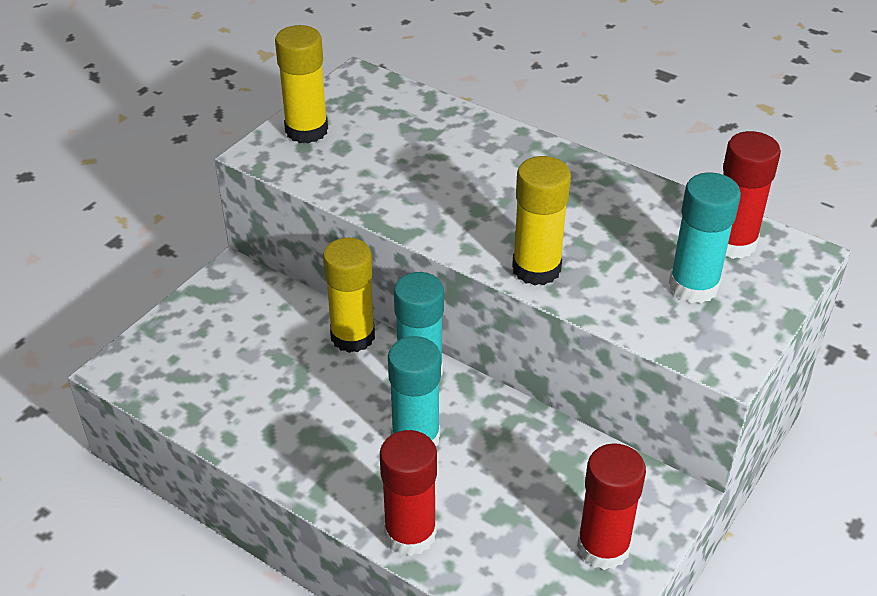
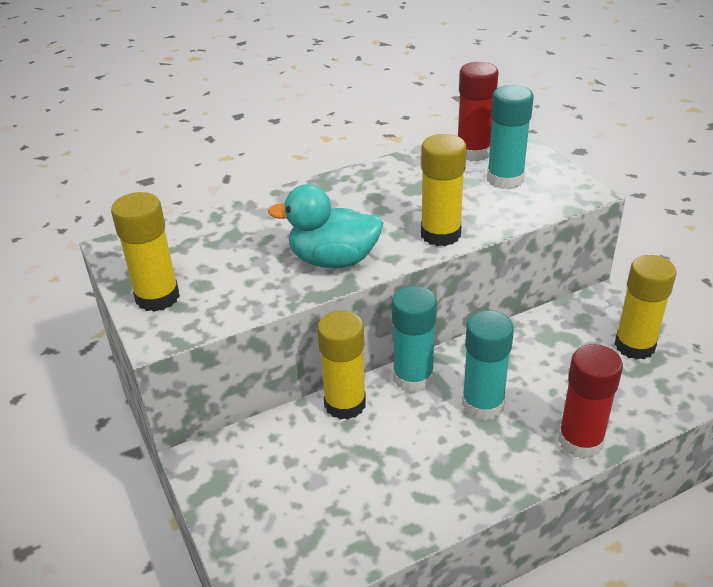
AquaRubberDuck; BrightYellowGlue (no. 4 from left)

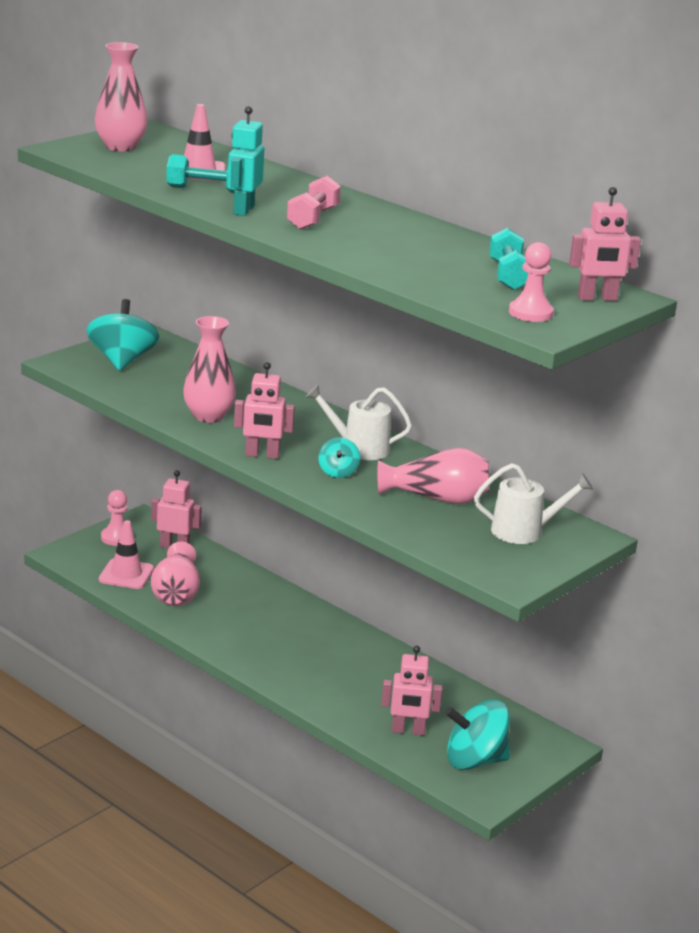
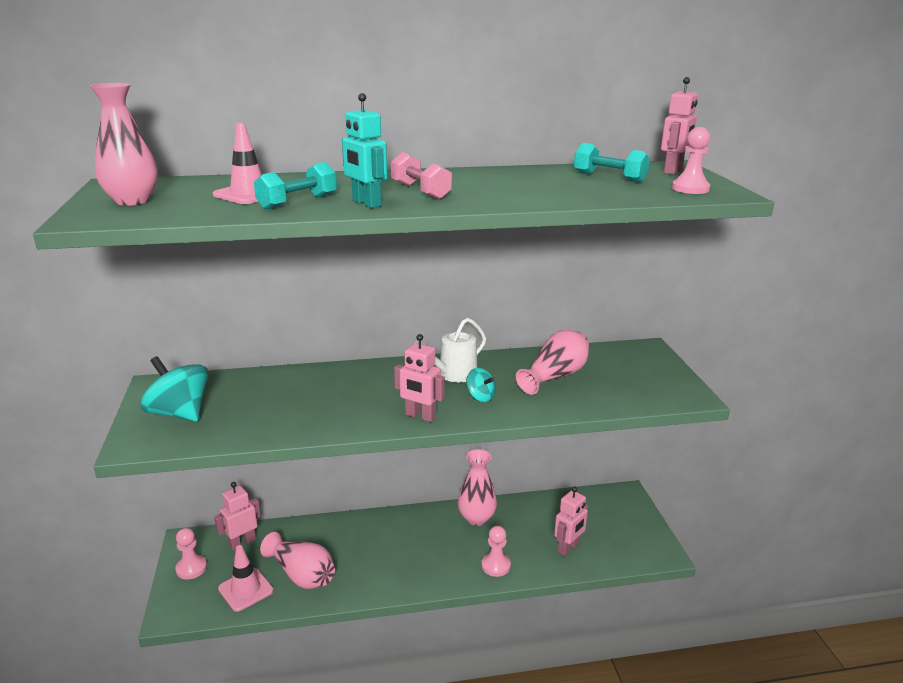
PinkToyRobot (no. 2 from left); PinkFlowerVase (no. 3 from left); PinkPawn (no. 2 from left); AquaWhirligig (no. 3 from left in the first image); SnowWhiteSprinklingCan (no. 2 from left in the first image)

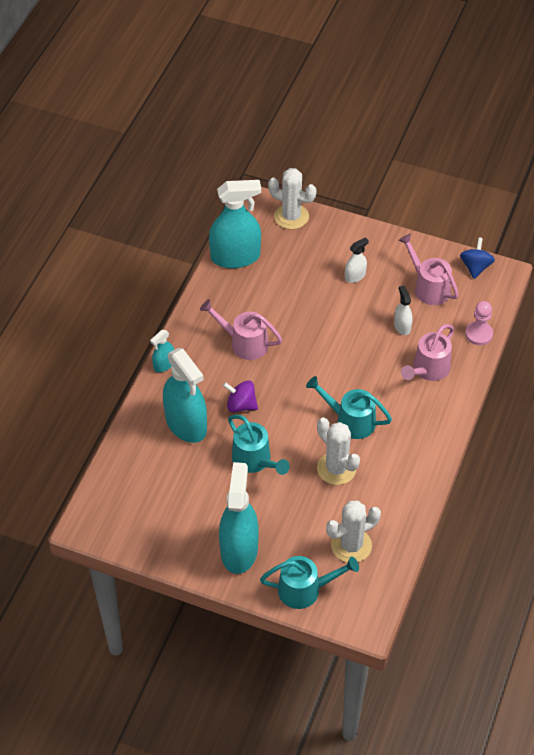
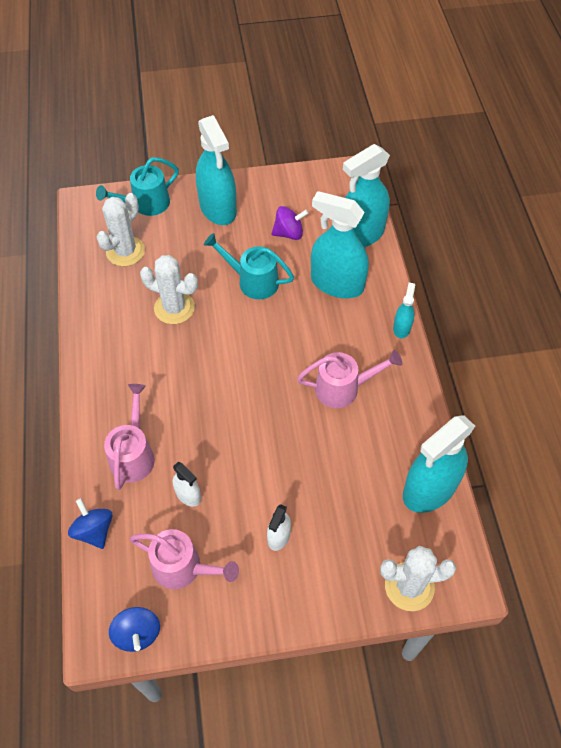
BlueWhirligig (no. 1 from left); RoyalPurpleWhirligig; AquaSprayBottle (no. 3 from left); AquaSprinklingCan (no. 3 from left in the first image)

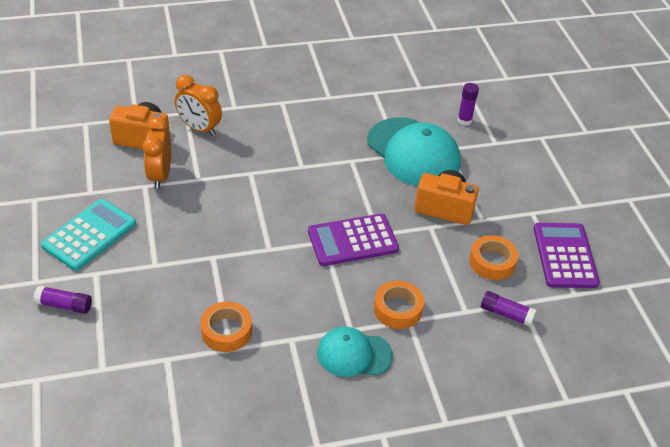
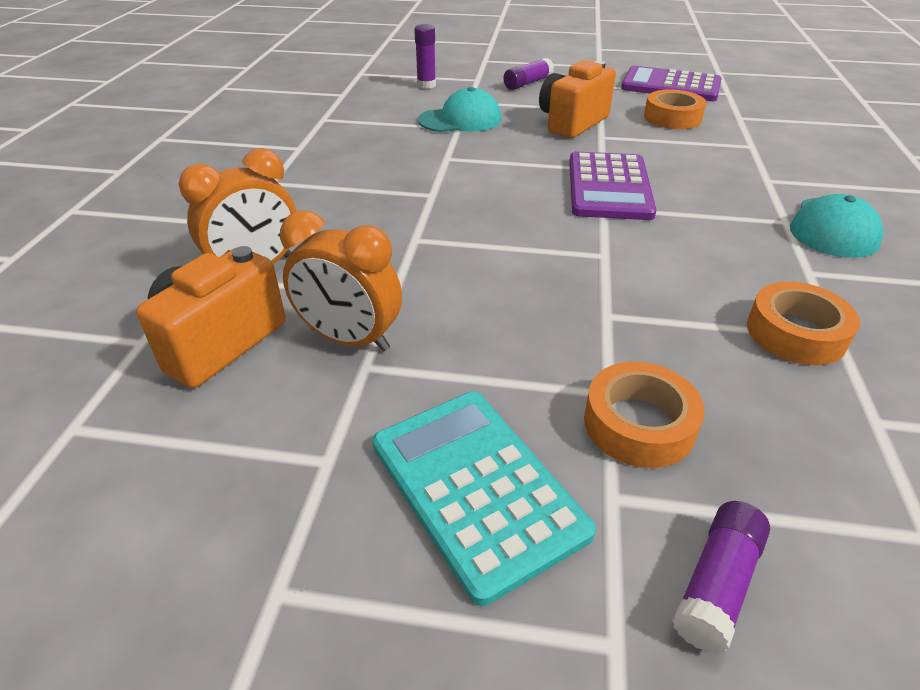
AquaBaseballCap (no. 1 from left); RoyalPurpleGlue (no. 2 from left); OrangeColouredRollOfTape (no. 1 from left)

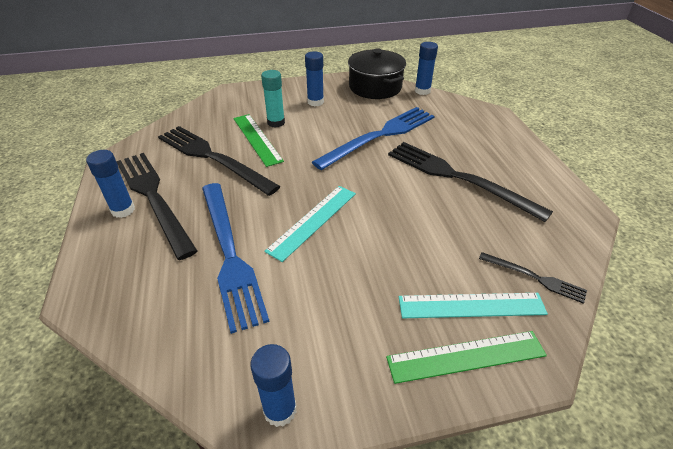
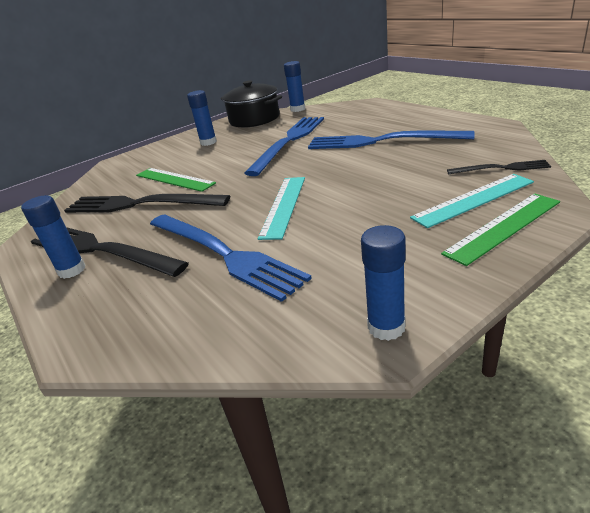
BlueFork (no. 3 from left); AquaGlue

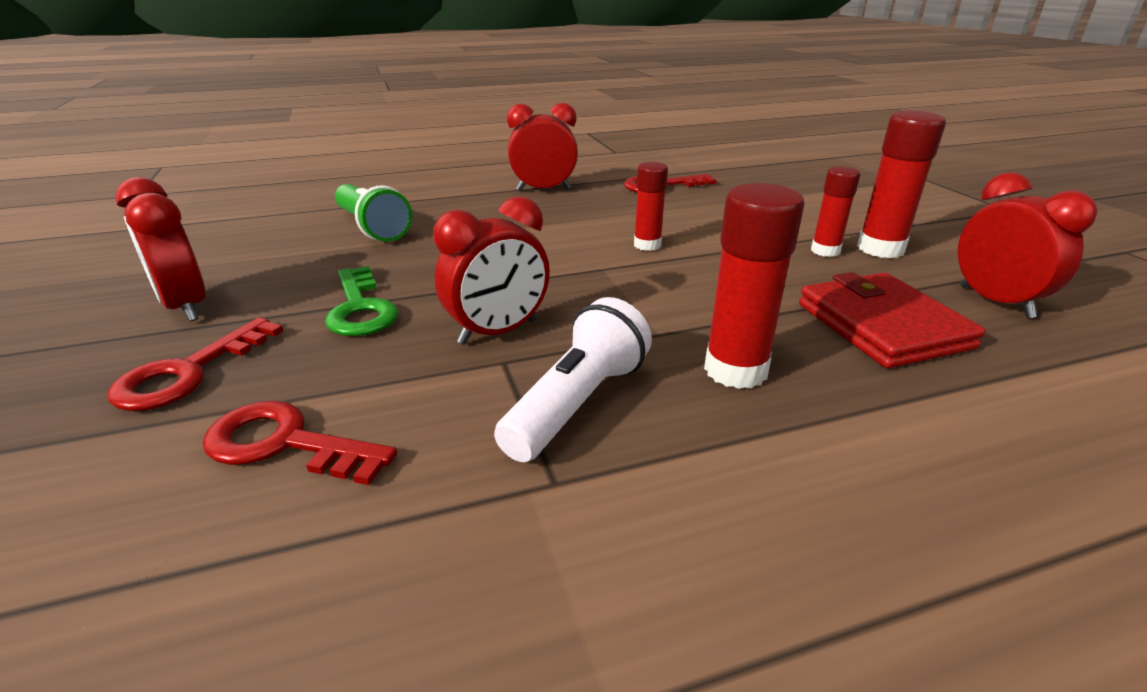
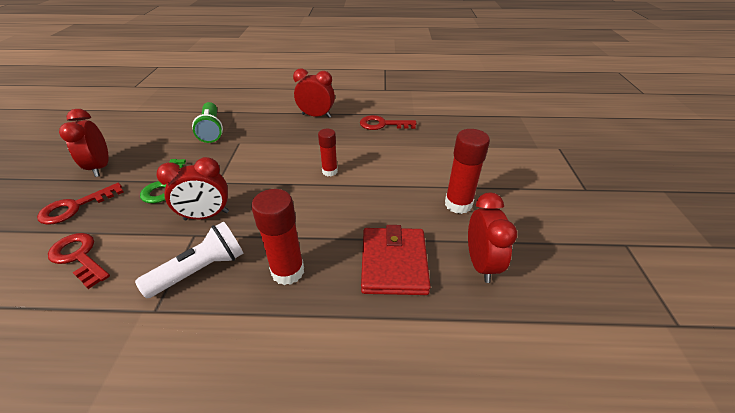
ScarletGlue (no. 3 from left in the first image)

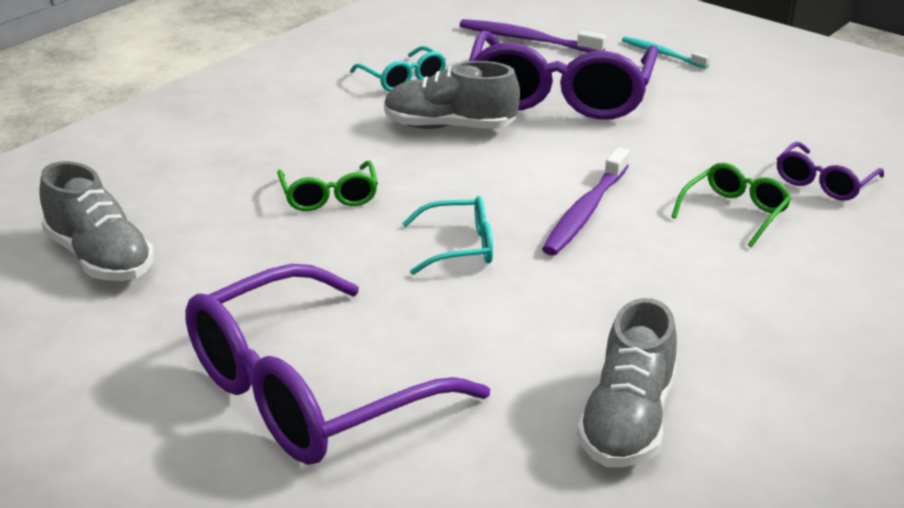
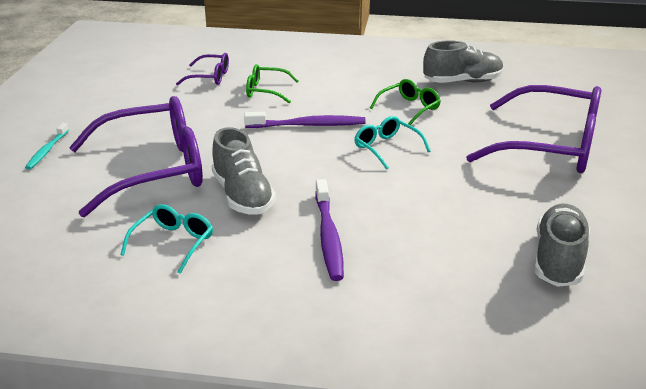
RoyalPurpleToothbrush (no. 2 from left); LeafGreenEyeglasses (no. 2 from left)

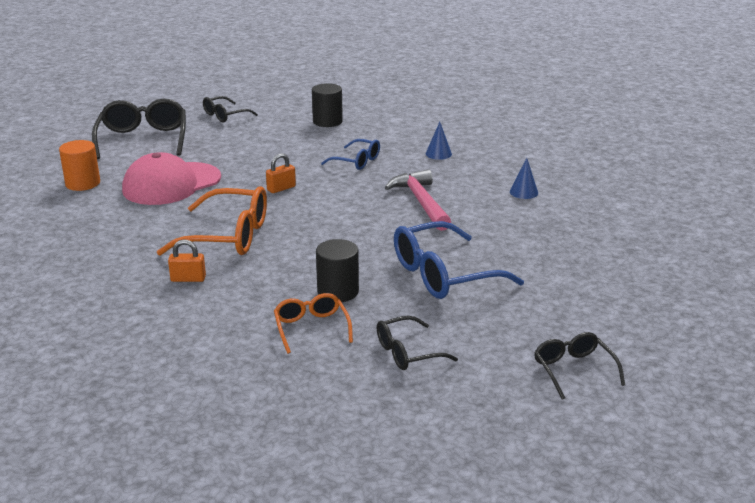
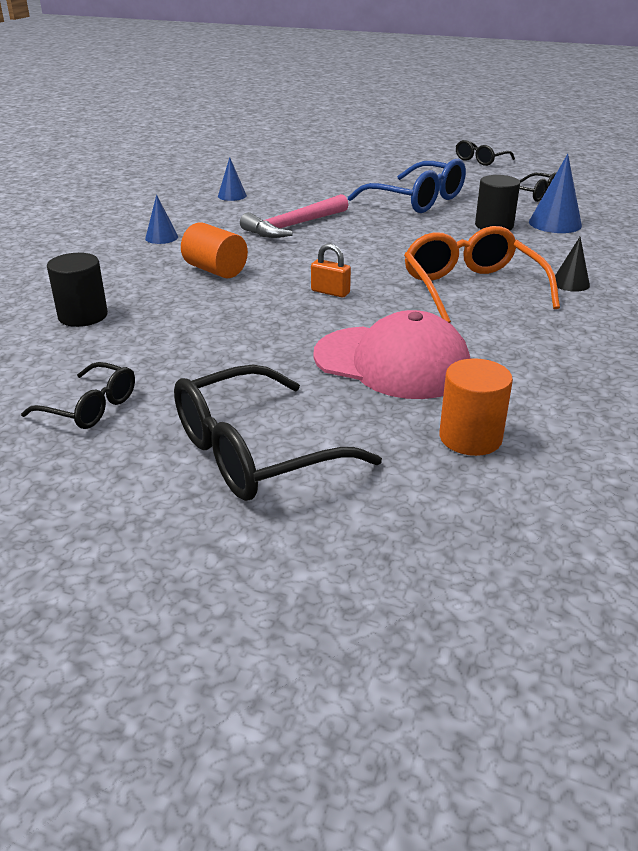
OrangeColouredSolidCylinder (no. 1 from left); BlueCone (no. 3 from left); JetBlackCone

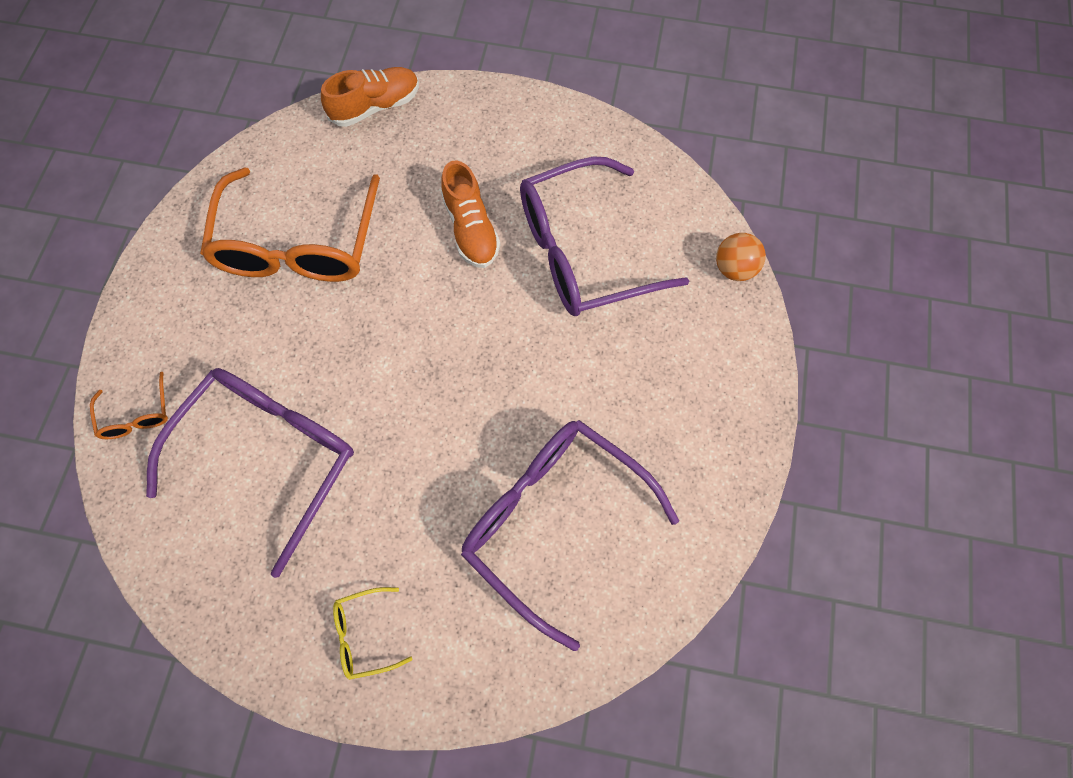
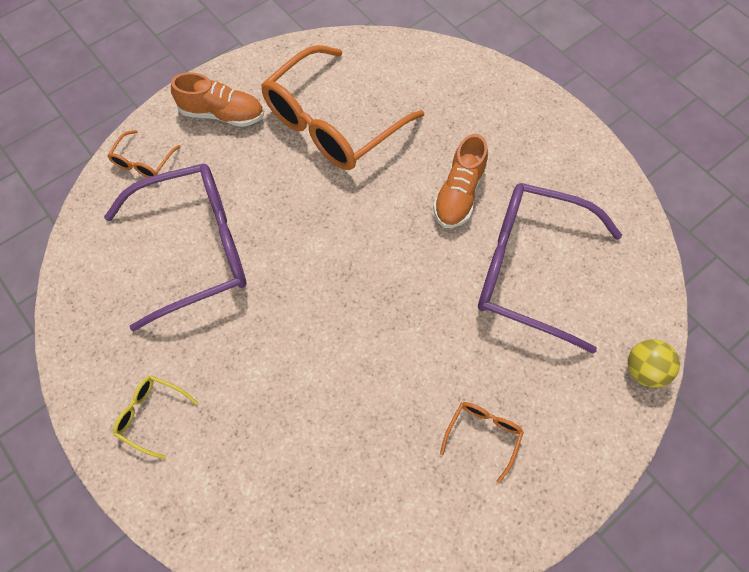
OrangeColouredShoe (no. 1 from left); OrangeColouredEyeglasses (no. 3 from left); BrightYellowBall; RoyalPurpleEyeglasses (no. 2 from left in the first image)

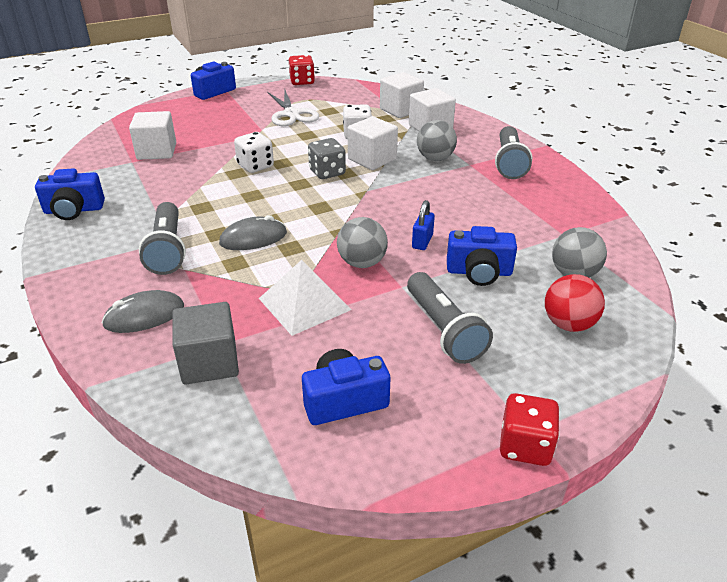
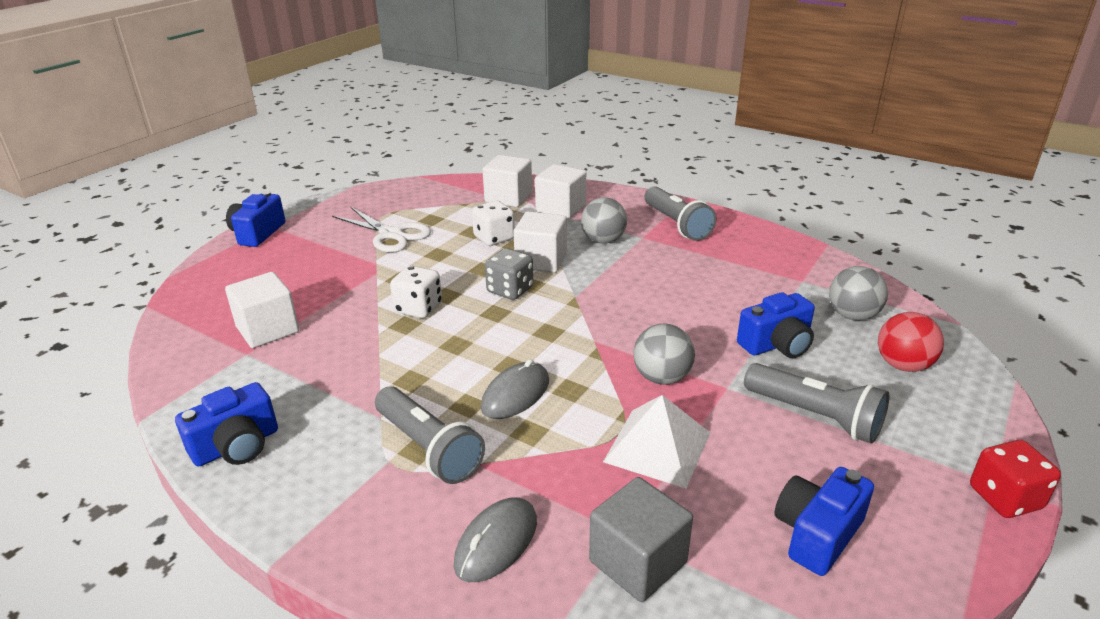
ScarletGameDie (no. 1 from left in the first image); BlueSmallLock

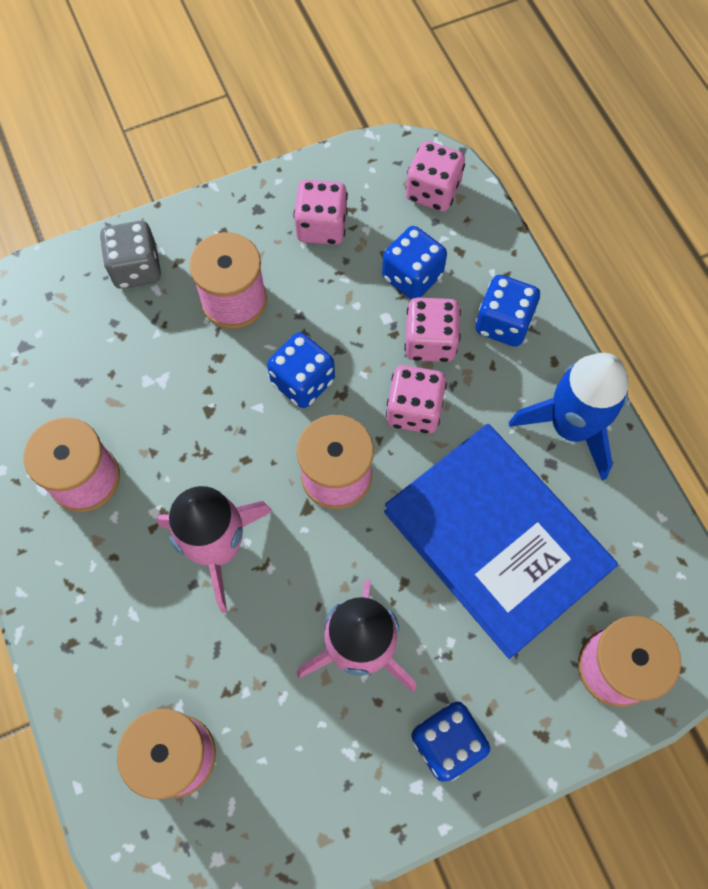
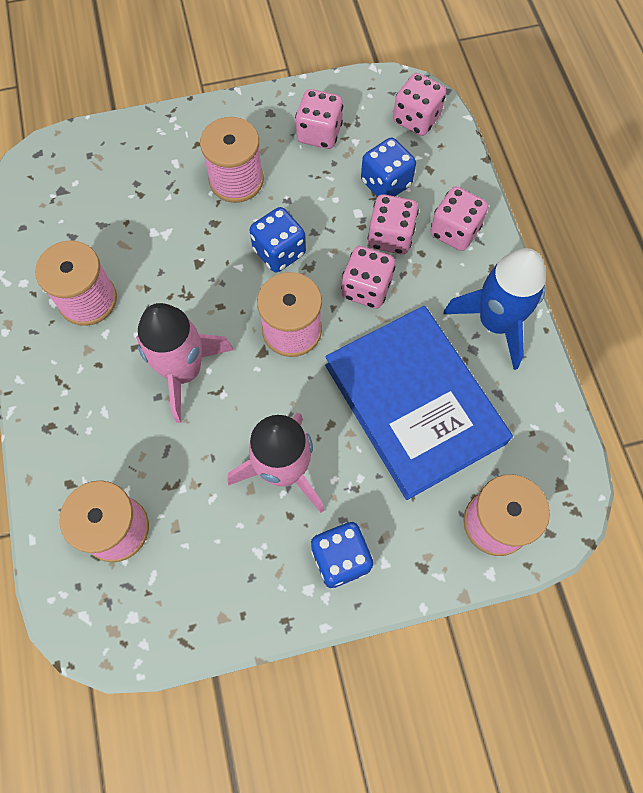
PinkGameDie (no. 5 from left); GrayGameDie

